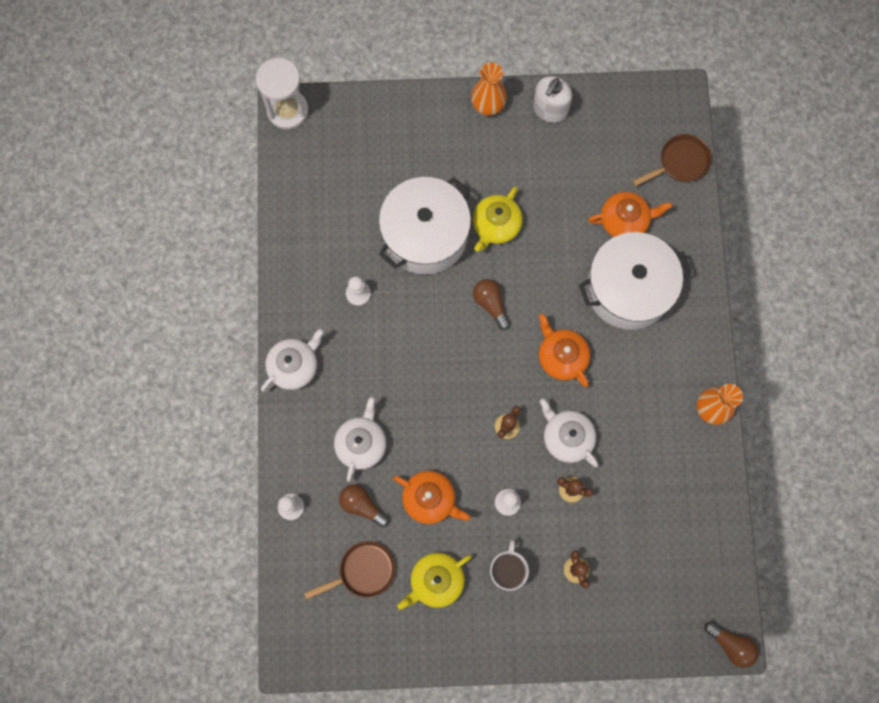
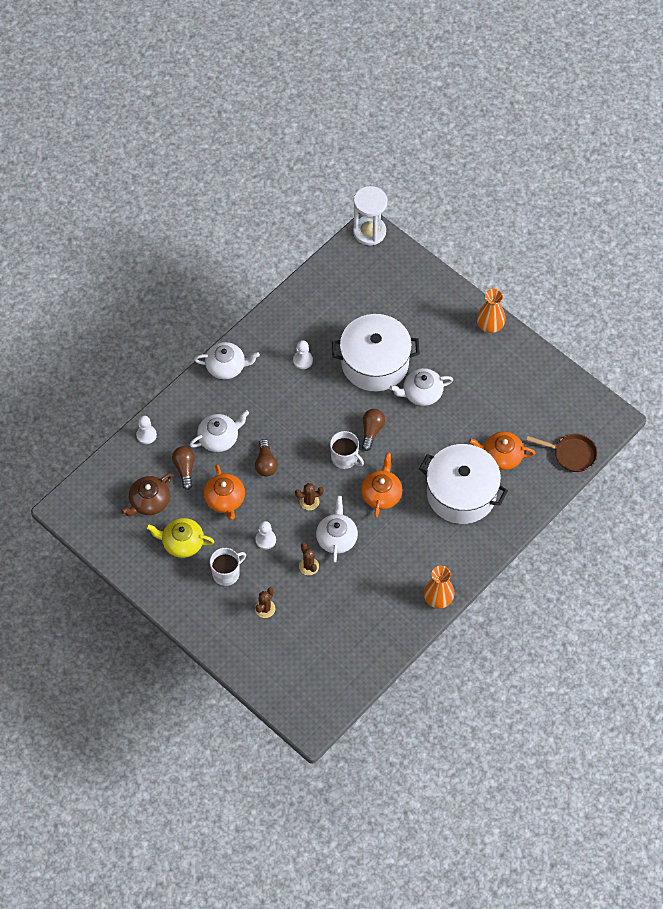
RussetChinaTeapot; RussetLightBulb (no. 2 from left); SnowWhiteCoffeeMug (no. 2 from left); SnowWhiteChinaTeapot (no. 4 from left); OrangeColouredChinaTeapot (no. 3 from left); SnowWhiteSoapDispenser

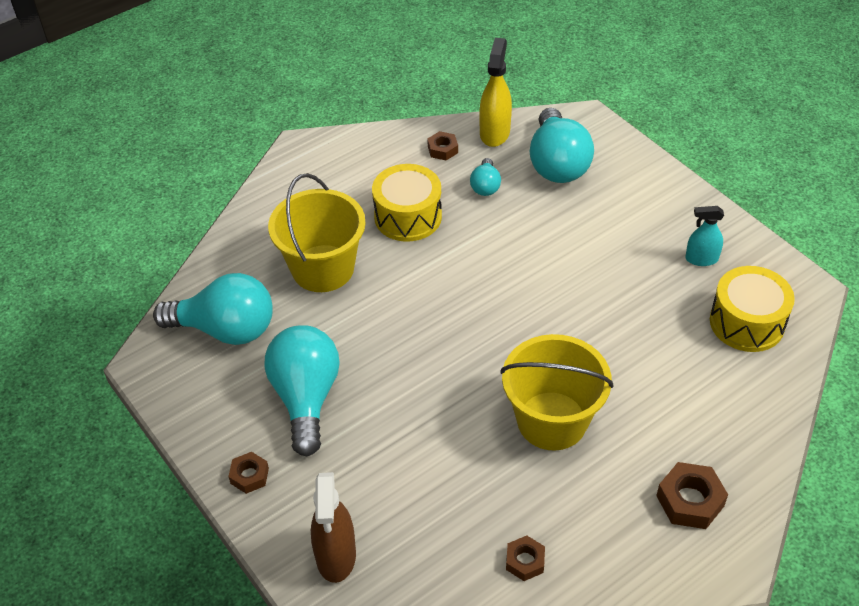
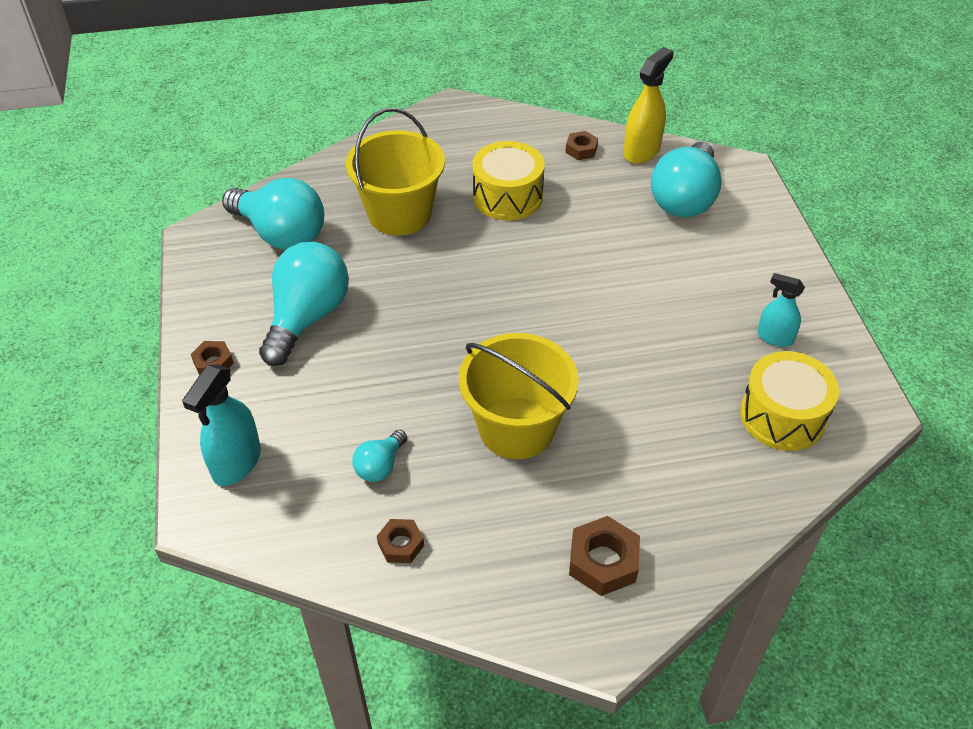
AquaSprayBottle (no. 1 from left); AquaLightBulb (no. 3 from left)

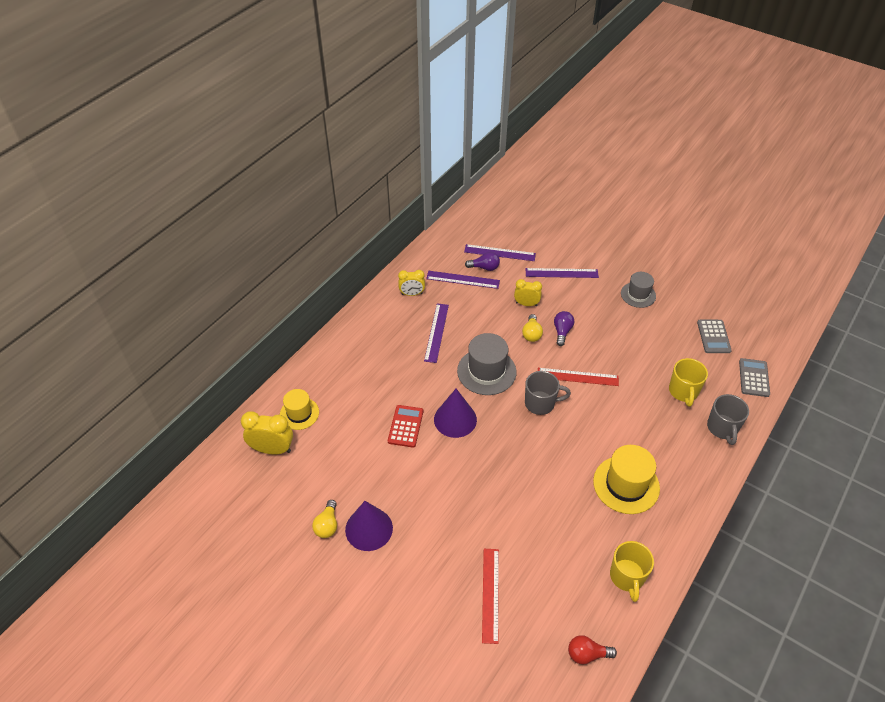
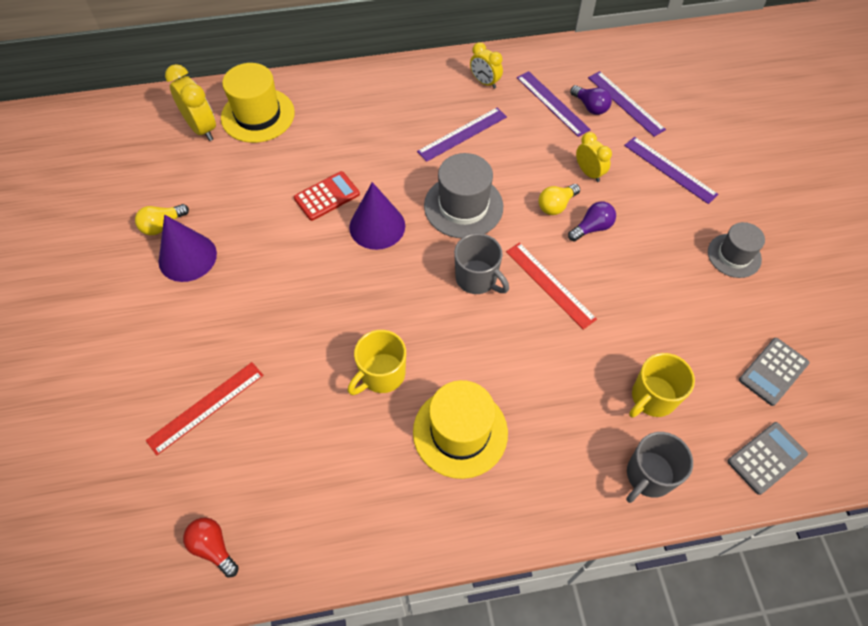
BrightYellowHat (no. 1 from left); BrightYellowCoffeeMug (no. 1 from left)

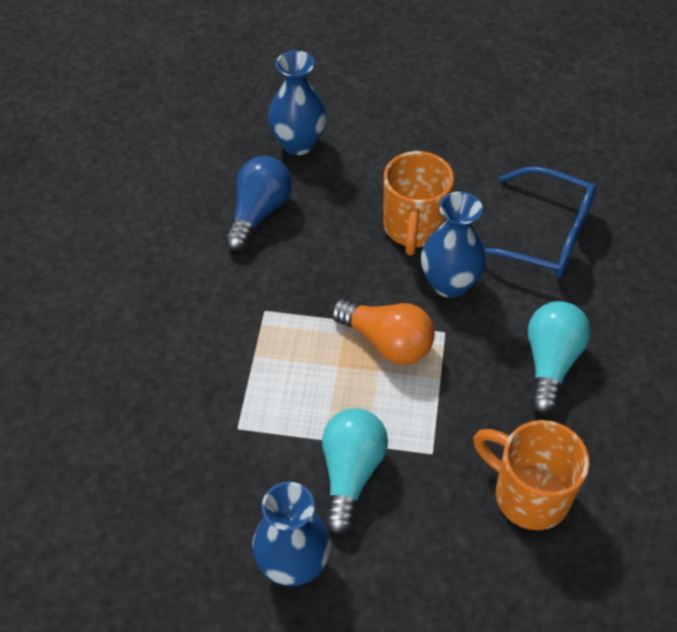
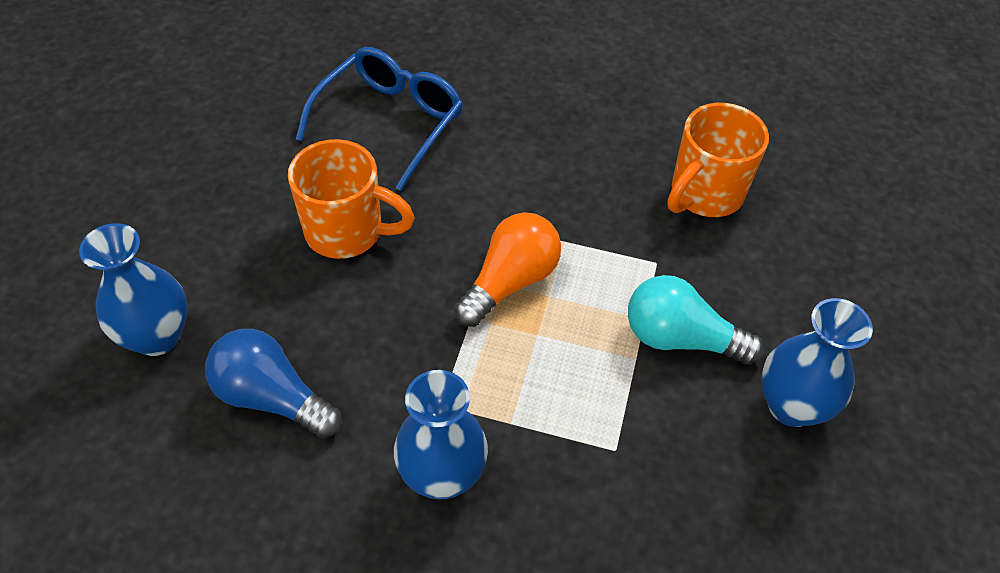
BlueFlowerVase (no. 2 from left); AquaLightBulb (no. 2 from left in the first image)

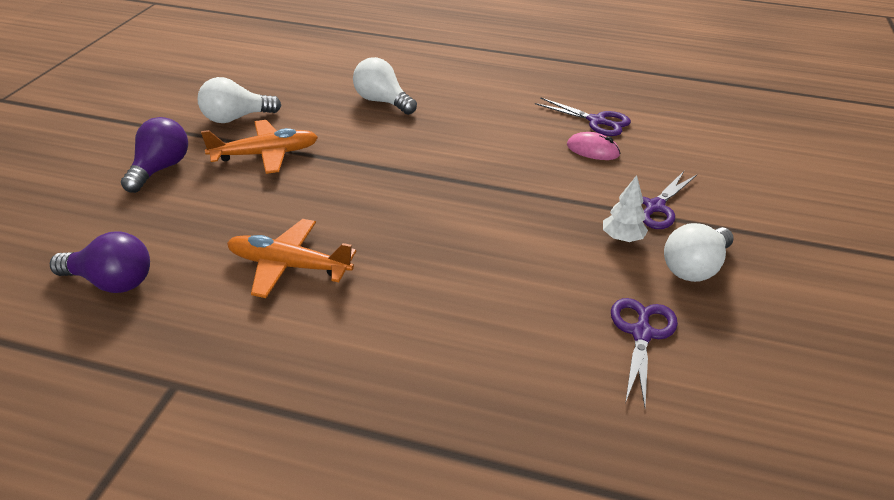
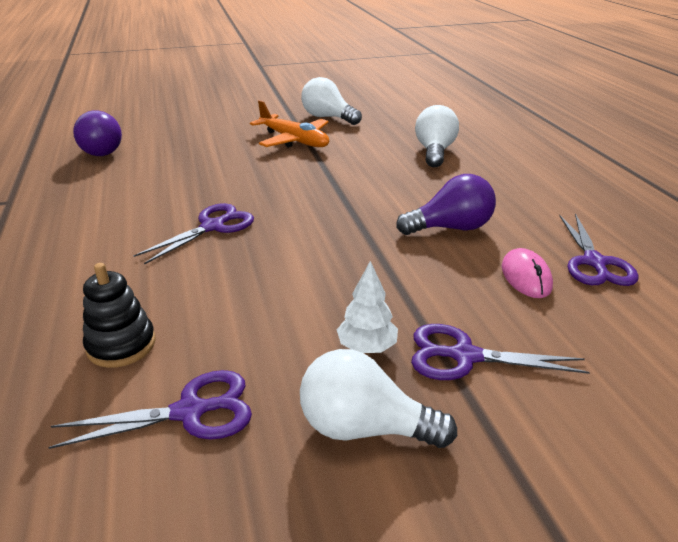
JetBlackStackingToy; RoyalPurplePairOfScissors (no. 2 from left); RoyalPurpleLightBulb (no. 2 from left); OrangeColouredPlane (no. 2 from left in the first image)

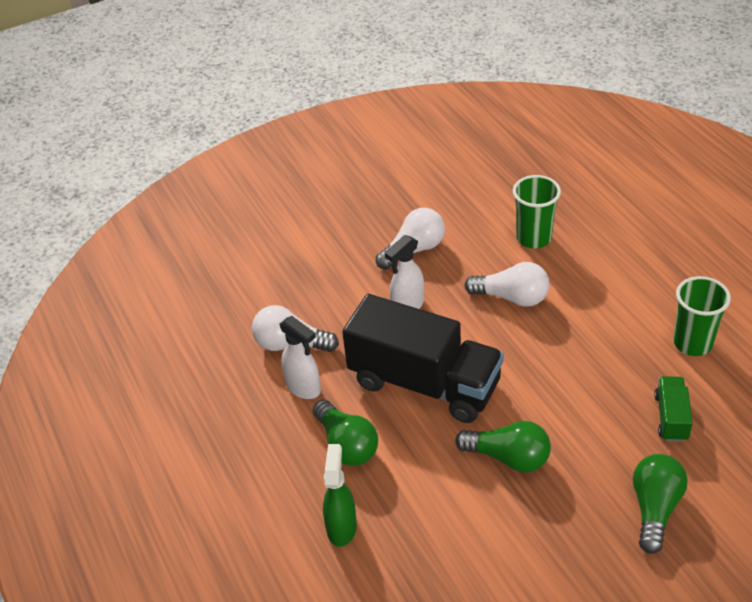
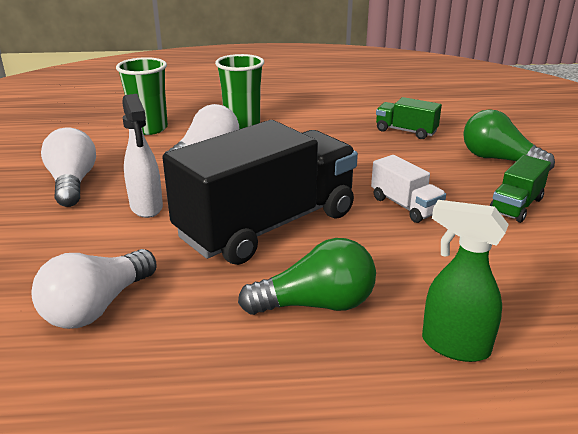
LeafGreenCup (no. 2 from left); SnowWhiteLorry; LeafGreenLorry (no. 2 from left); SnowWhiteSprayBottle (no. 1 from left in the first image)

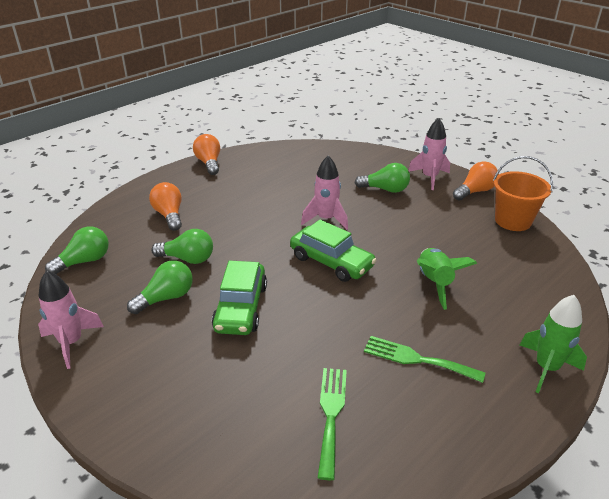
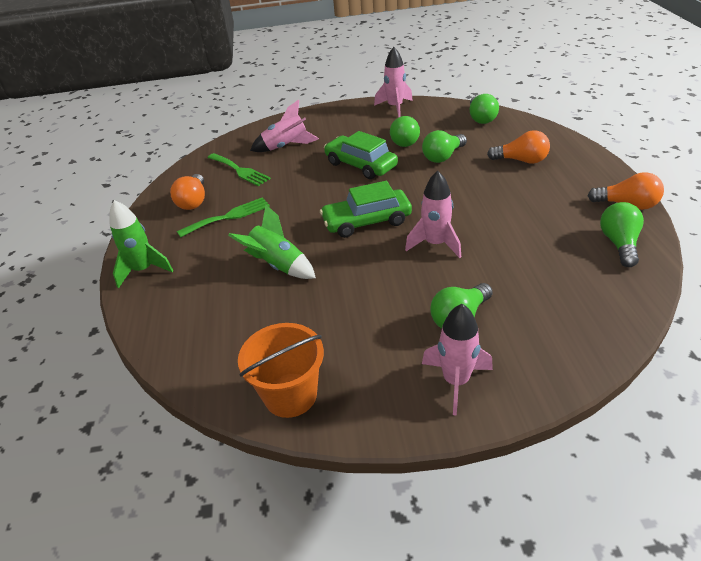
OrangeColouredLightBulb (no. 1 from left); PinkSpaceship (no. 1 from left); LeafGreenLightBulb (no. 5 from left)

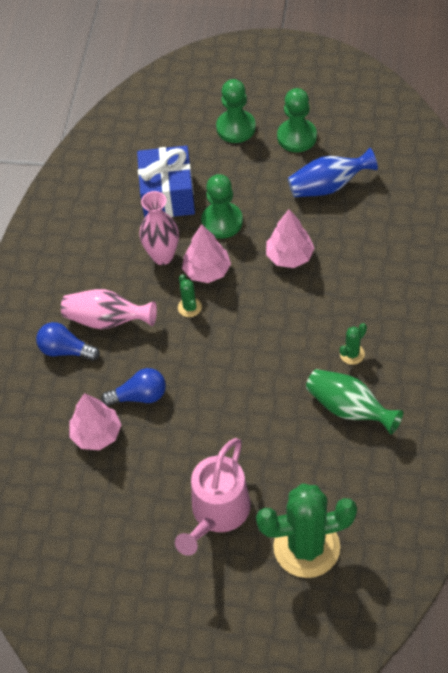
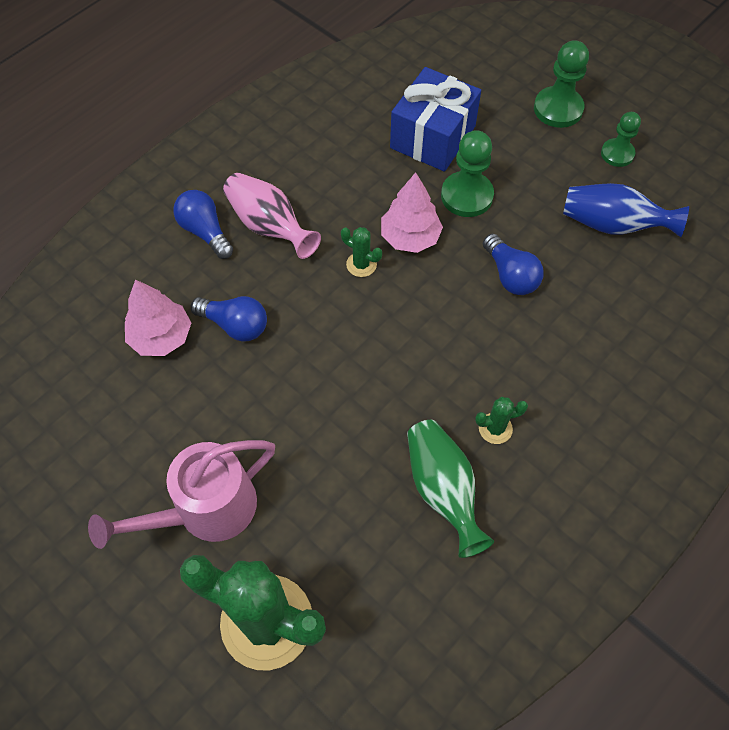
LeafGreenPricklyPlant (no. 2 from left); BlueLightBulb (no. 3 from left); LeafGreenPawn (no. 3 from left); PinkFlowerVase (no. 2 from left in the first image)

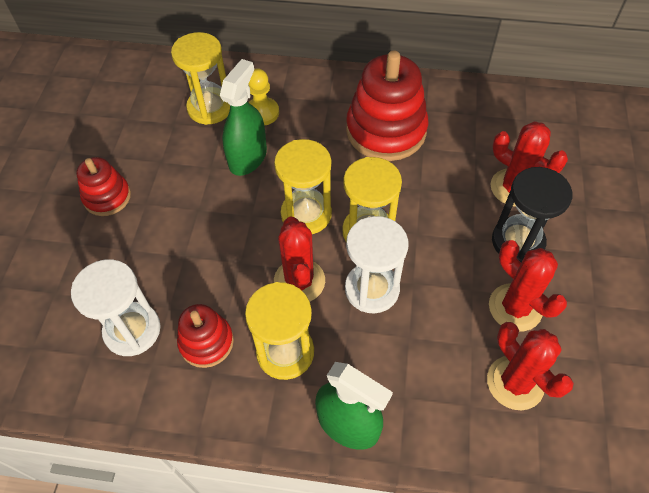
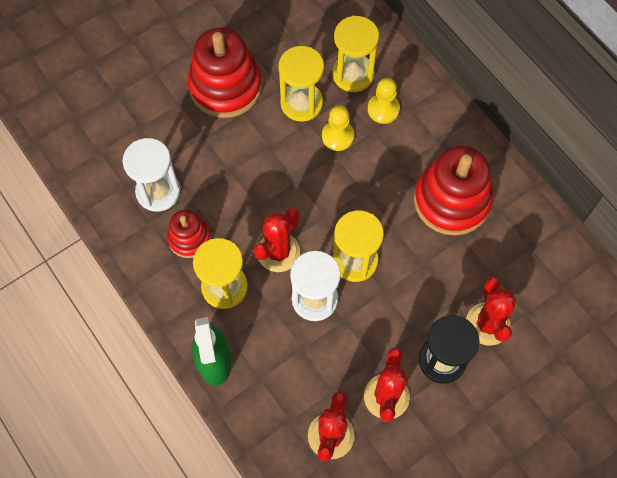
ScarletStackingToy (no. 2 from left); BrightYellowSandTimer (no. 2 from left); BrightYellowPawn (no. 1 from left)

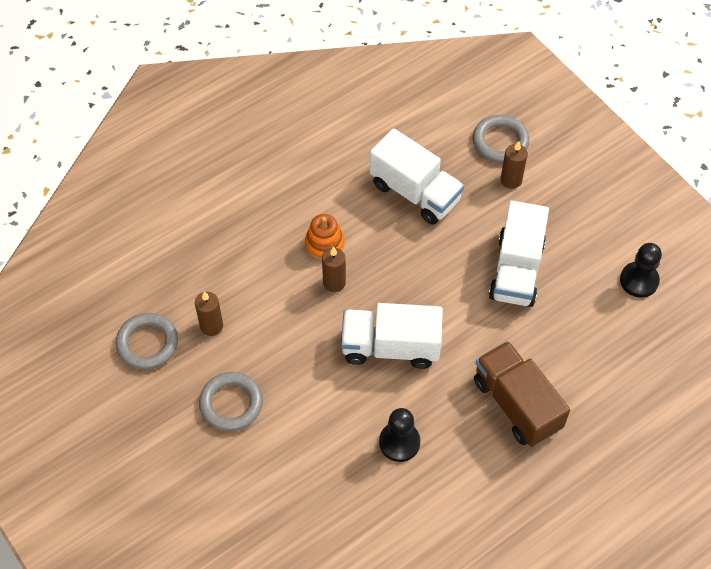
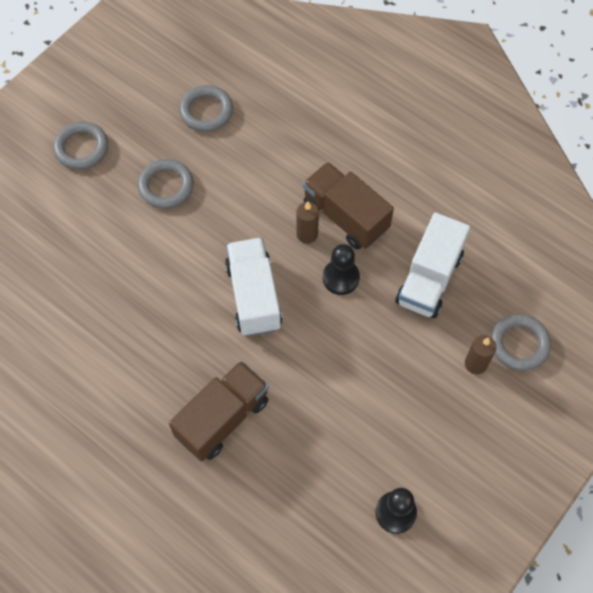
GrayRing (no. 1 from left); RussetLorry (no. 2 from left); JetBlackPawn (no. 1 from left); RussetCandle (no. 1 from left in the first image); SnowWhiteLorry (no. 3 from left in the first image)

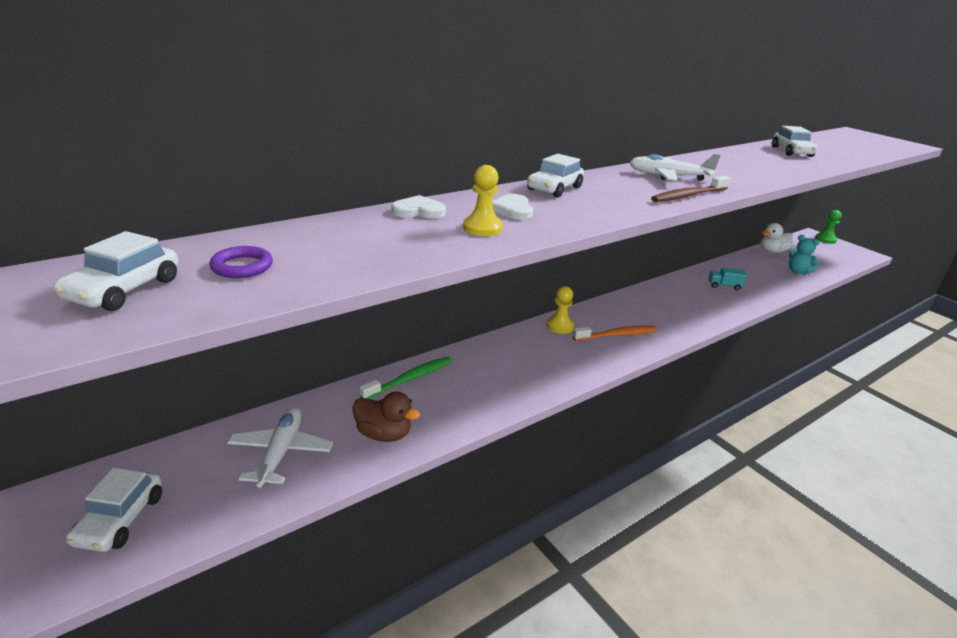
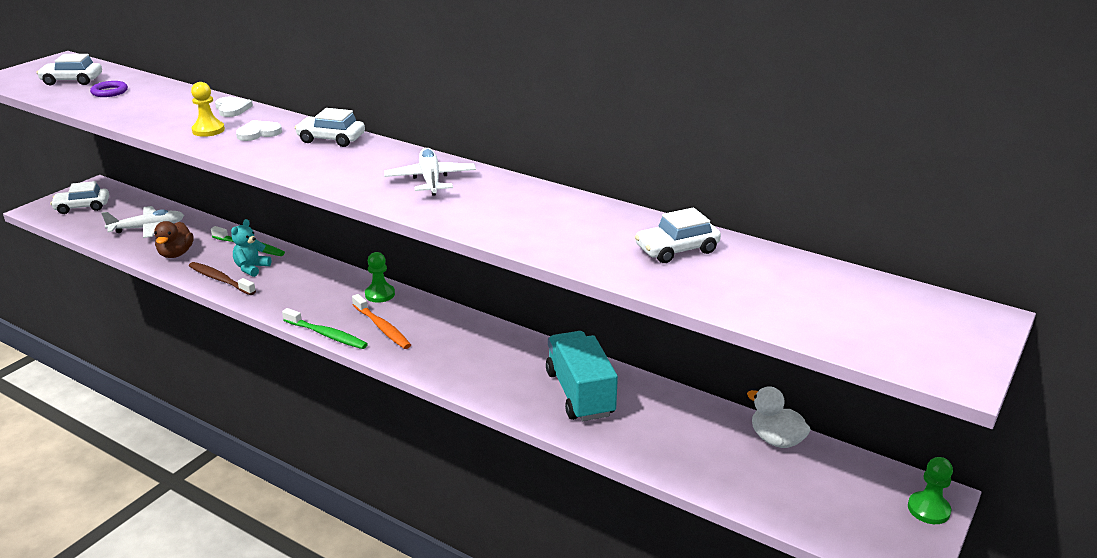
RussetToothbrush; AquaTeddyBear; LeafGreenToothbrush (no. 2 from left); LeafGreenPawn (no. 1 from left); AquaLorry

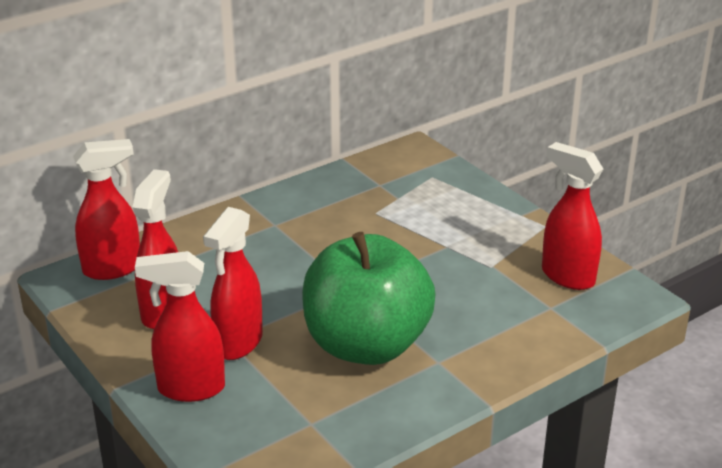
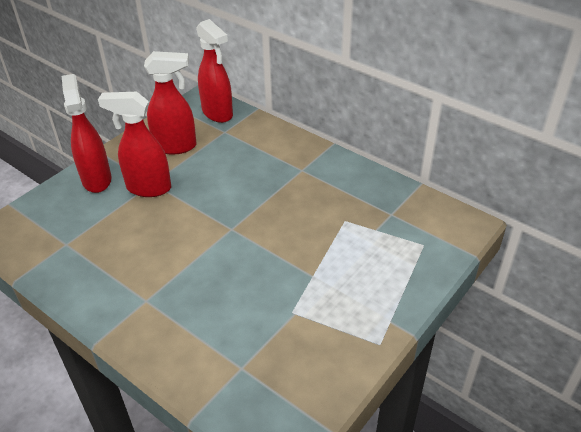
LeafGreenToyApple; ScarletSprayBottle (no. 5 from left in the first image)

